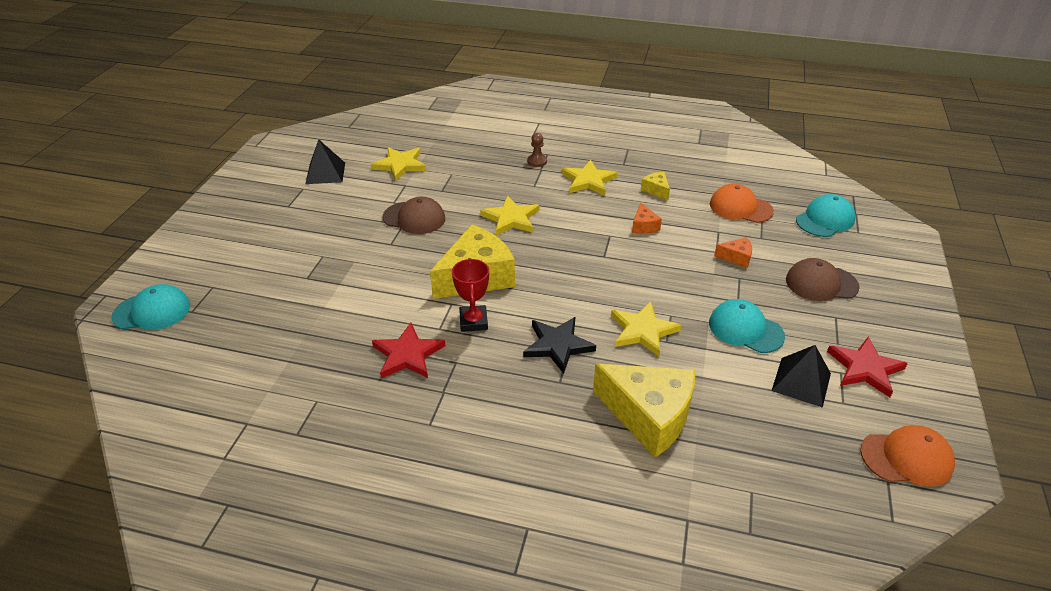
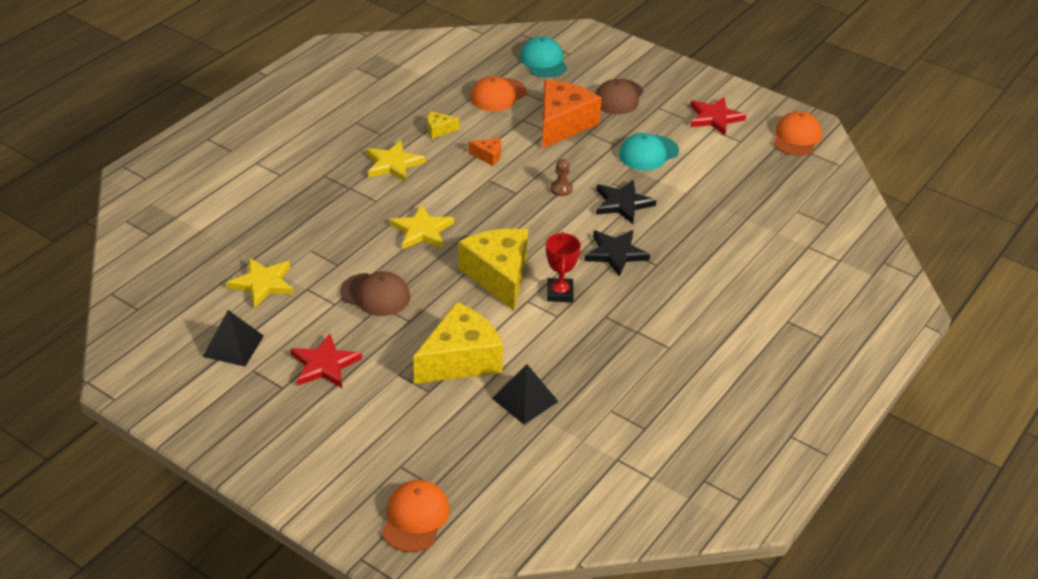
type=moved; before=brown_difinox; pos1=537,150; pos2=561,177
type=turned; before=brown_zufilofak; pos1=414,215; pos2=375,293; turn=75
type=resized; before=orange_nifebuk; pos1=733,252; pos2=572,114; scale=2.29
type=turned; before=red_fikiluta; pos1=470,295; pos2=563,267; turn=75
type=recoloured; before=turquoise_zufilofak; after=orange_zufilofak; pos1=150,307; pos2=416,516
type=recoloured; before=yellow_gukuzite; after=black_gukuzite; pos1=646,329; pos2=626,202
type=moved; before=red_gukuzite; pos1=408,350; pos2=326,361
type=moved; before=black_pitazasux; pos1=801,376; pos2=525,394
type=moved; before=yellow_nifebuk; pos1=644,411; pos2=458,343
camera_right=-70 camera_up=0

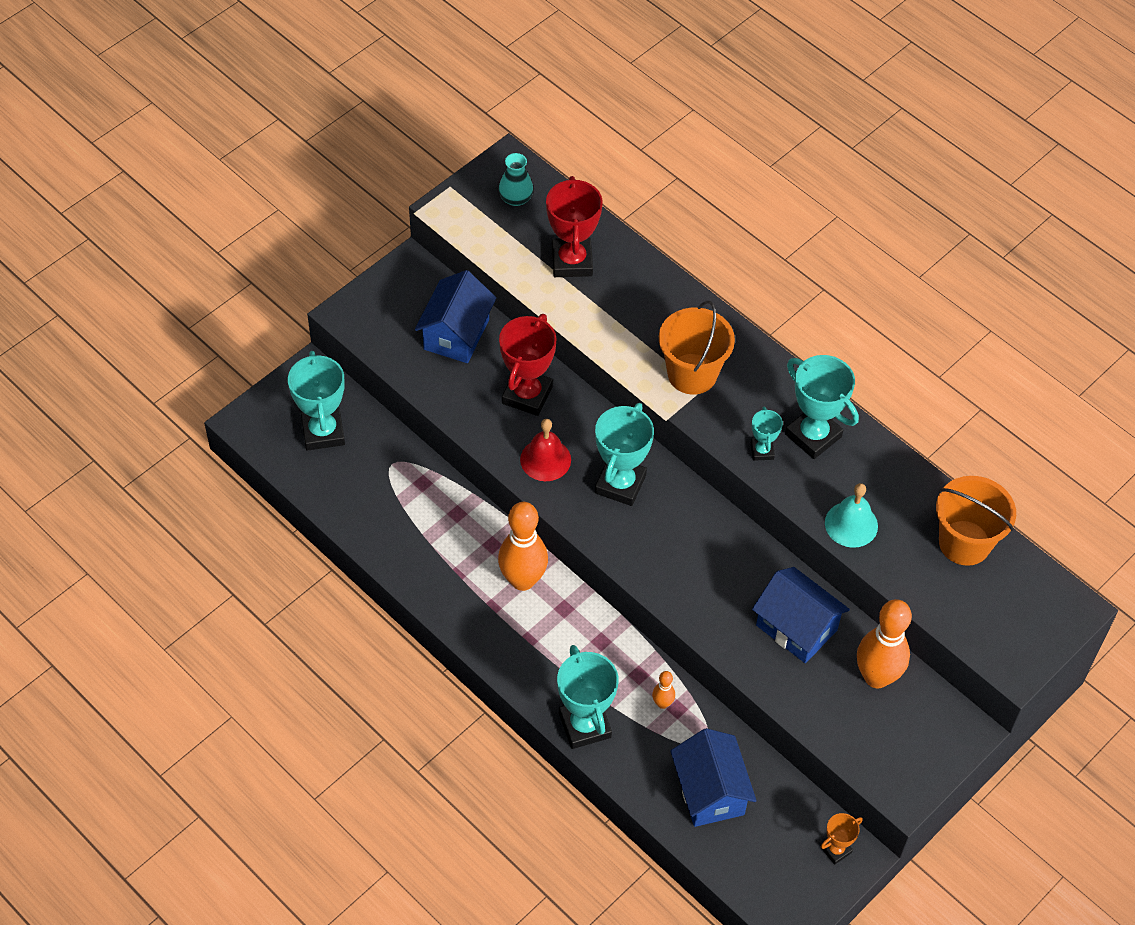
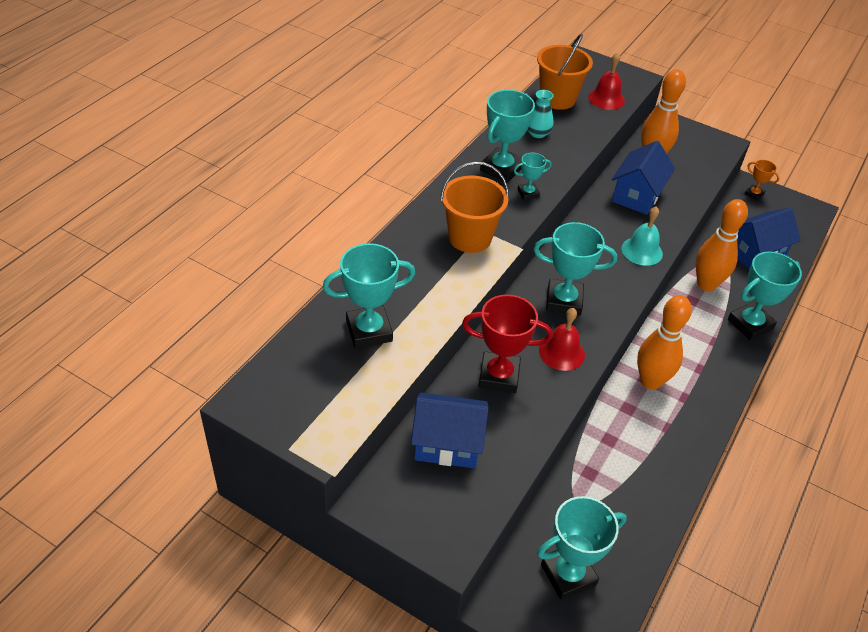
type=moved; before=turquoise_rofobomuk; pos1=516,179; pos2=540,114
type=recoloured; before=red_fikiluta; after=turquoise_fikiluta; pos1=574,226; pos2=369,295
type=moved; before=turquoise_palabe; pos1=851,515; pos2=642,236
type=resized; before=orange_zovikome; pos1=663,690; pos2=721,245; scale=2.22
type=added; after=red_palabe; pos2=606,81
camera_right=-105 camera_up=-10

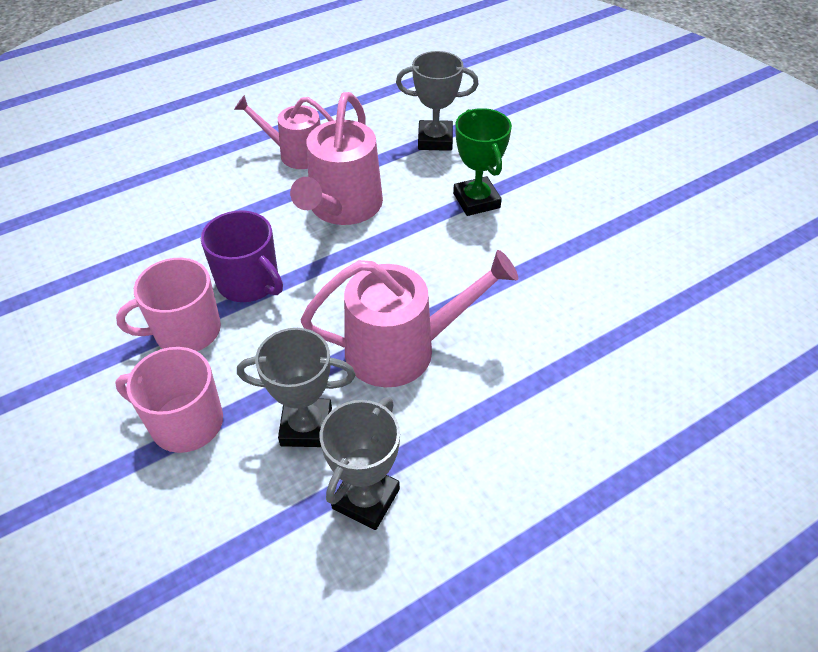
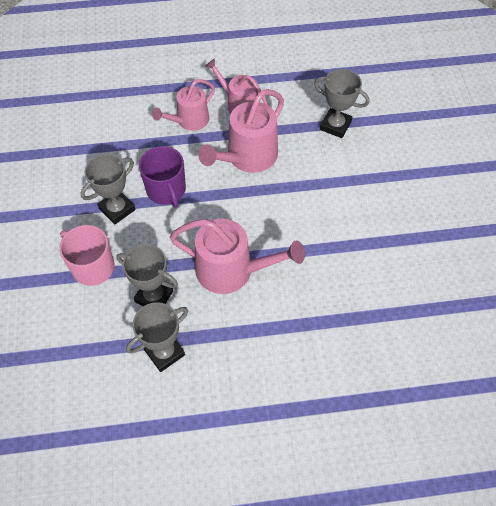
type=removed; before=green_fikiluta; pos1=482,162
type=replaced; before=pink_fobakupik; after=grey_fikiluta; pos1=168,304; pos2=108,189
type=added; after=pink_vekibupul; pos2=183,105
camera_right=25 camera_up=10

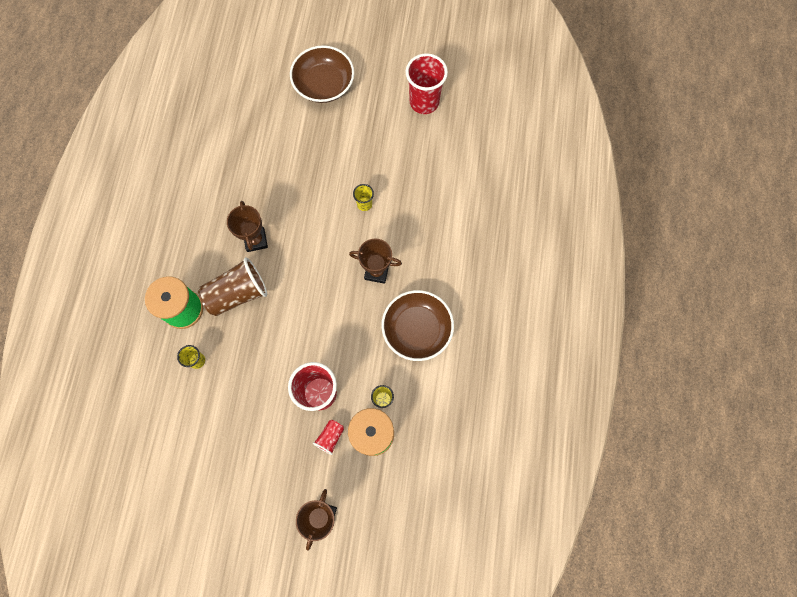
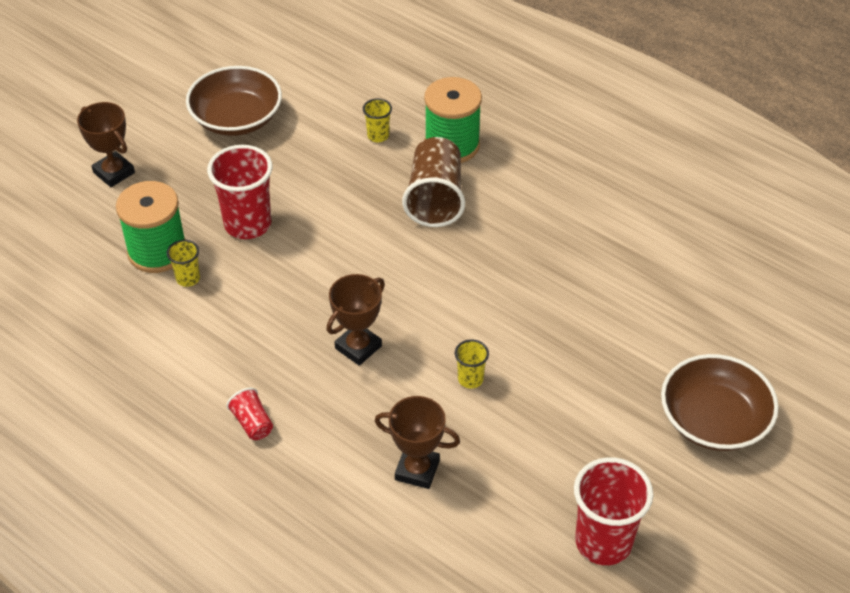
type=moved; before=brown_fikiluta; pos1=247,226; pos2=417,442
type=moved; before=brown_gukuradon; pos1=417,325; pos2=234,101
type=moved; before=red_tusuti; pos1=328,437; pos2=249,414
camera_right=120 camera_up=-25

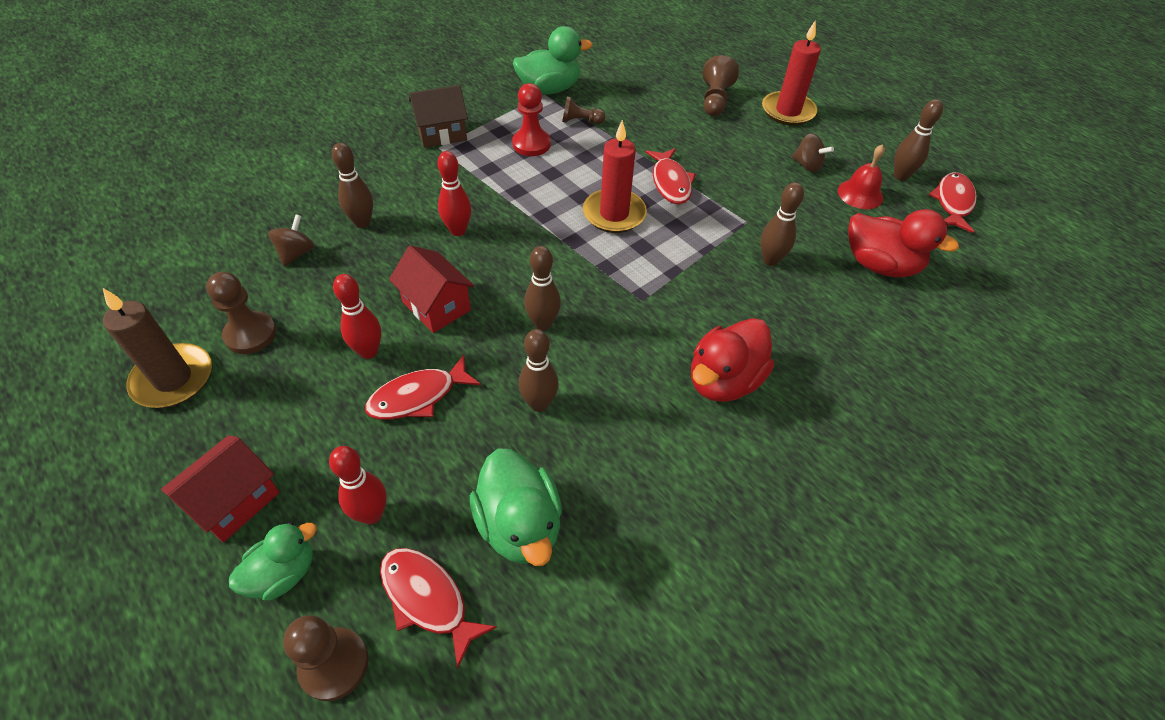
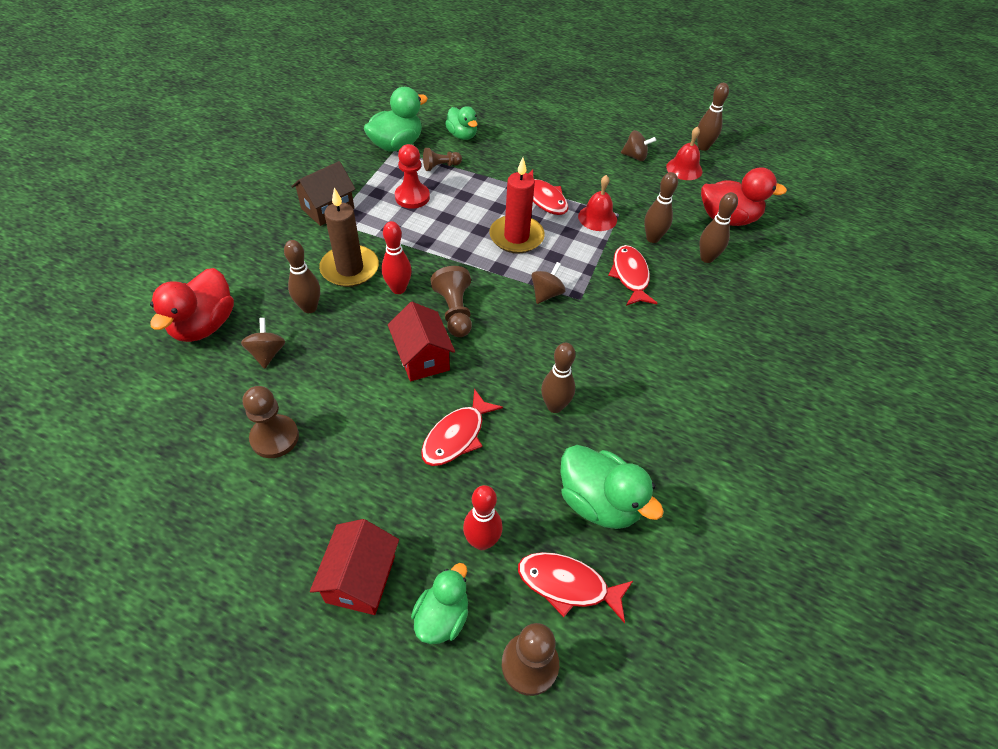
type=removed; before=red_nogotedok; pos1=791,73
type=moved; before=brown_difinox; pos1=720,85; pos2=451,301
type=moved; before=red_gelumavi; pos1=952,202; pos2=632,275
type=turned; before=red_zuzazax; pos1=431,289; pos2=421,341; turn=45
type=moved; before=brown_zovikome; pos1=542,288; pos2=718,227
type=removed; before=red_zovikome; pos1=357,316
type=moved; before=brown_nogotedok; pos1=157,348; pos2=349,237
type=moved; before=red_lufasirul; pos1=732,360; pos2=192,305
type=added; after=green_lufasirul; pos2=461,123
type=added; after=red_palabe; pos2=597,203
type=added; after=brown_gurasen; pos2=548,283
camera_right=-25 camera_up=0

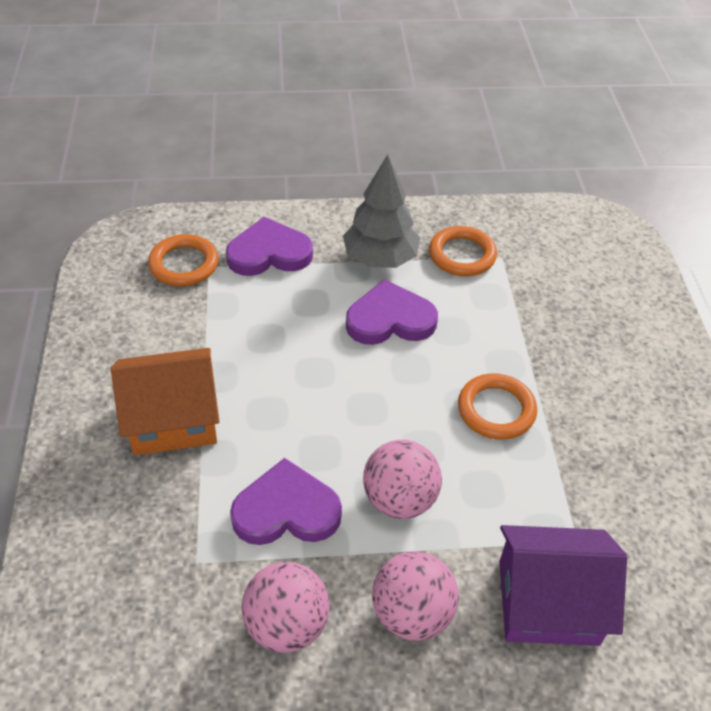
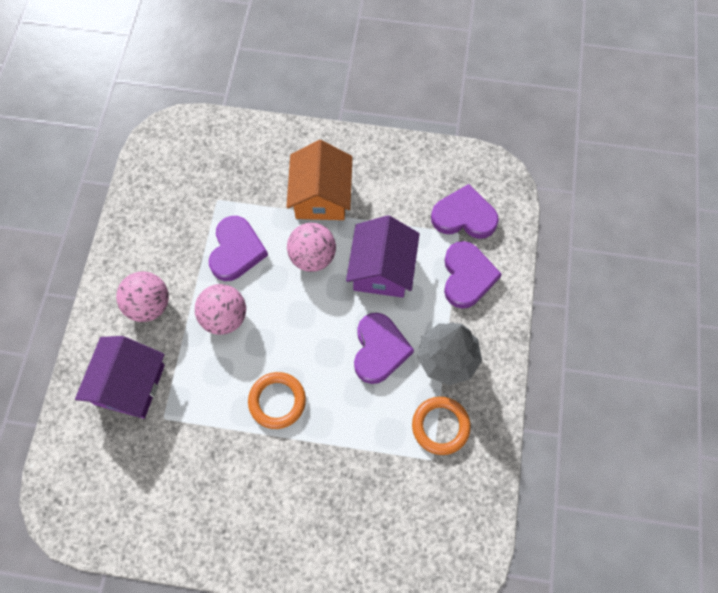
type=replaced; before=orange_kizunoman; after=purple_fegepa; pos1=183,260; pos2=465,211
type=moved; before=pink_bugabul; pos1=285,607; pos2=311,247
type=added; after=purple_zuzazax; pos2=383,256
camera_right=105 camera_up=20

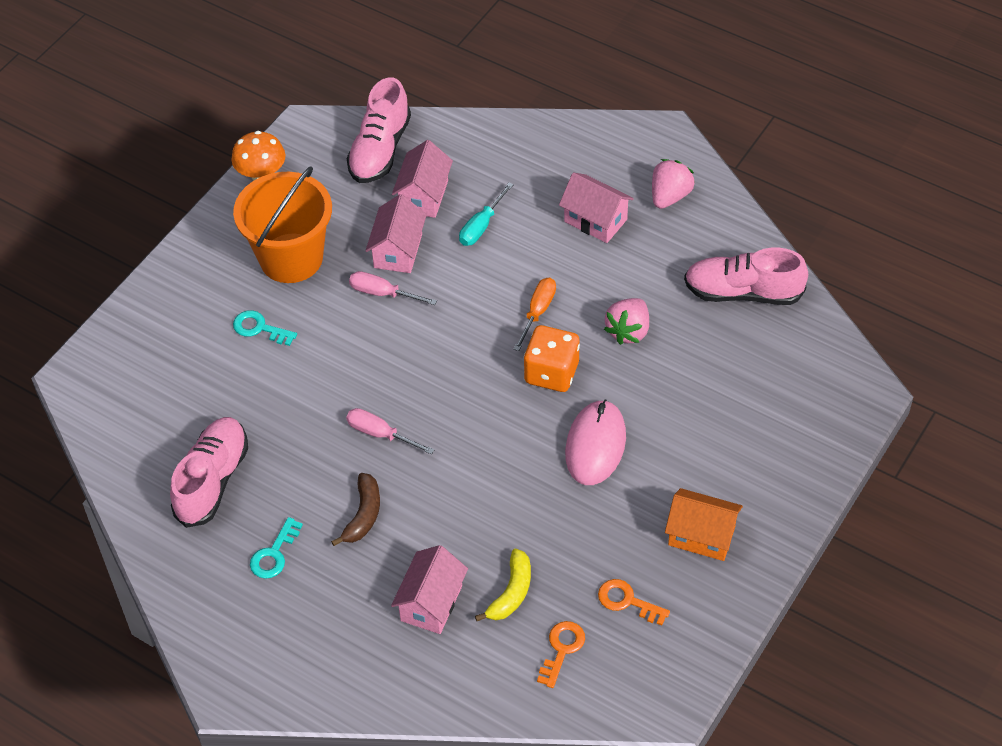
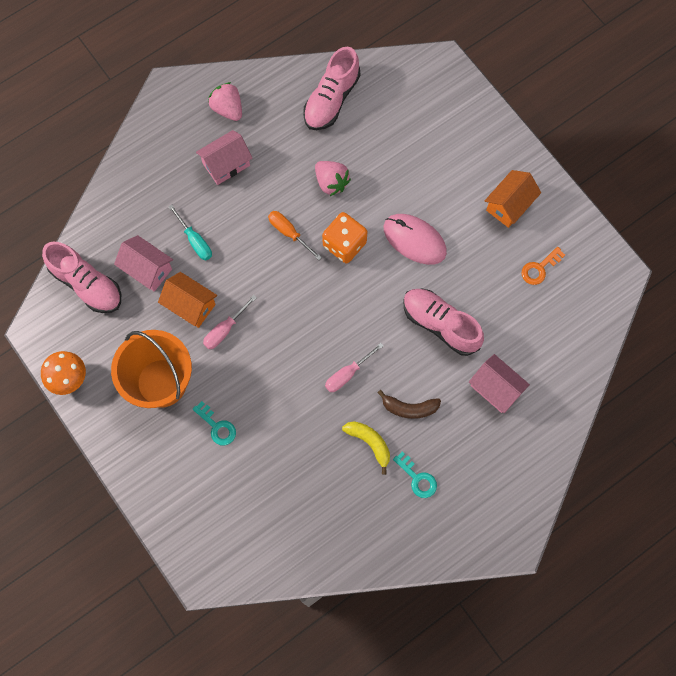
type=recoloured; before=pink_zuzazax; after=orange_zuzazax; pos1=396,233; pos2=187,300
type=turned; before=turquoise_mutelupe; pos1=265,328; pos2=214,423; turn=-90
type=moved; before=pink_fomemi; pos1=209,472; pos2=443,322
type=turned; before=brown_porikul; pos1=355,509; pos2=409,404; turn=150
type=moved; before=yellow_porikul; pos1=503,585; pos2=366,448
type=removed; before=orange_mutelupe; pos1=561,654
camera_right=-70 camera_up=20

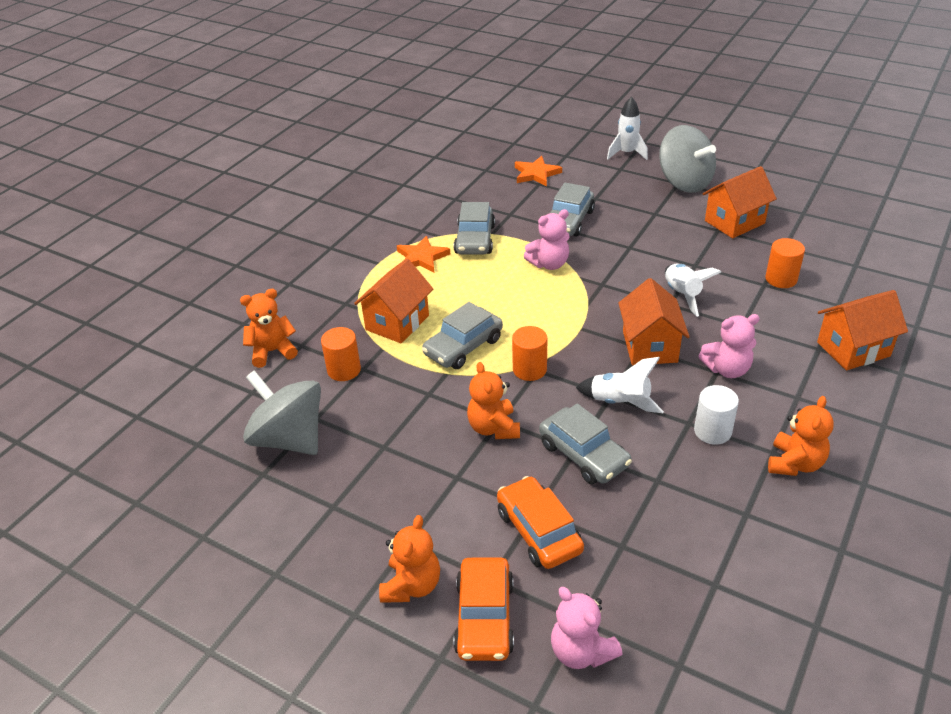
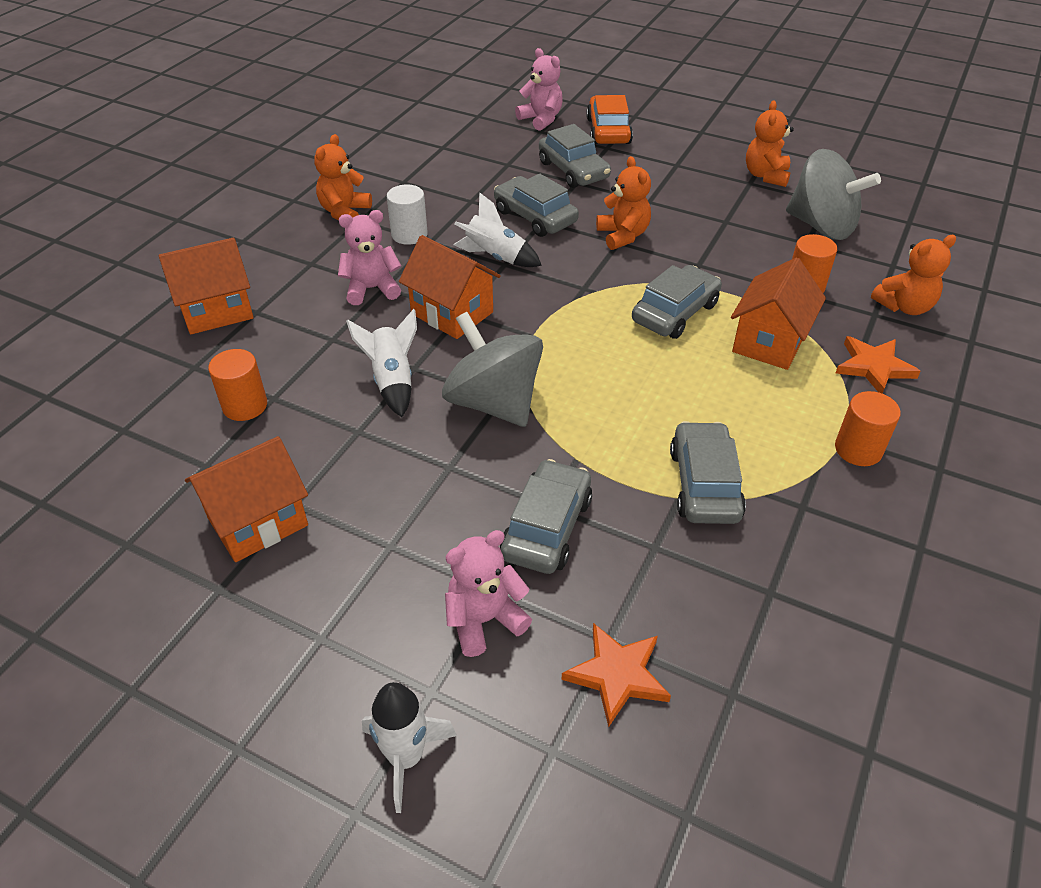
type=moved; before=grey_gurasen; pos1=687,159; pos2=492,369
type=moved; before=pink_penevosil; pos1=547,239; pos2=488,593
type=moved; before=orange_gukuzite; pos1=423,254; pos2=878,365
type=turned; before=orange_zuzazax; pos1=654,321; pos2=450,287; turn=-45
type=moved; before=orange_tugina; pos1=529,353; pos2=868,428
type=recoloured; before=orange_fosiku; after=grey_fosiku; pos1=540,522; pos2=575,156
type=moved; before=orange_penevosil; pos1=409,559; pos2=770,144
camera_right=175 camera_up=5

